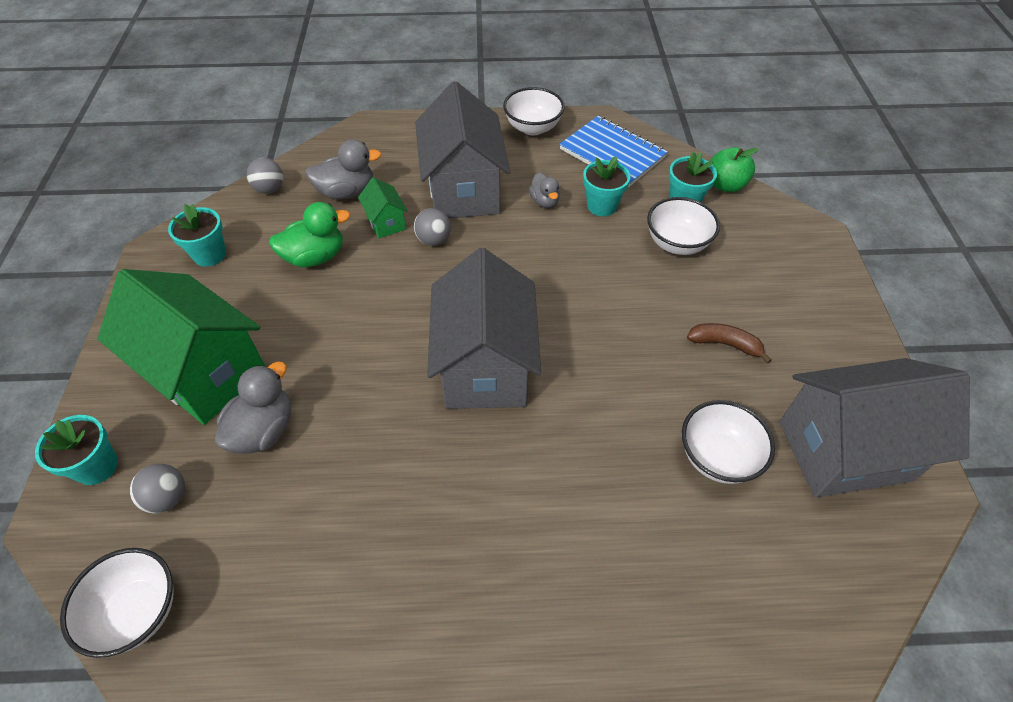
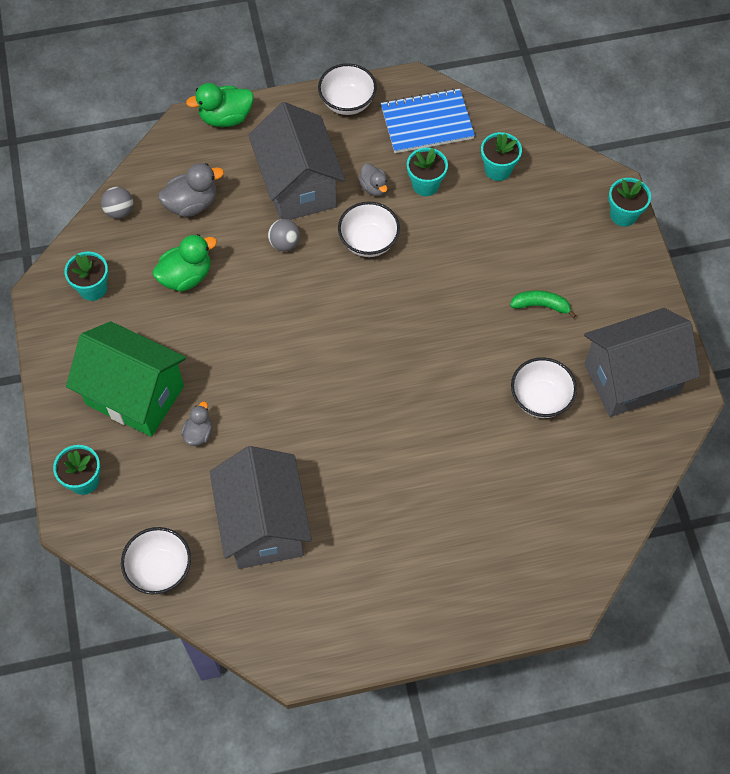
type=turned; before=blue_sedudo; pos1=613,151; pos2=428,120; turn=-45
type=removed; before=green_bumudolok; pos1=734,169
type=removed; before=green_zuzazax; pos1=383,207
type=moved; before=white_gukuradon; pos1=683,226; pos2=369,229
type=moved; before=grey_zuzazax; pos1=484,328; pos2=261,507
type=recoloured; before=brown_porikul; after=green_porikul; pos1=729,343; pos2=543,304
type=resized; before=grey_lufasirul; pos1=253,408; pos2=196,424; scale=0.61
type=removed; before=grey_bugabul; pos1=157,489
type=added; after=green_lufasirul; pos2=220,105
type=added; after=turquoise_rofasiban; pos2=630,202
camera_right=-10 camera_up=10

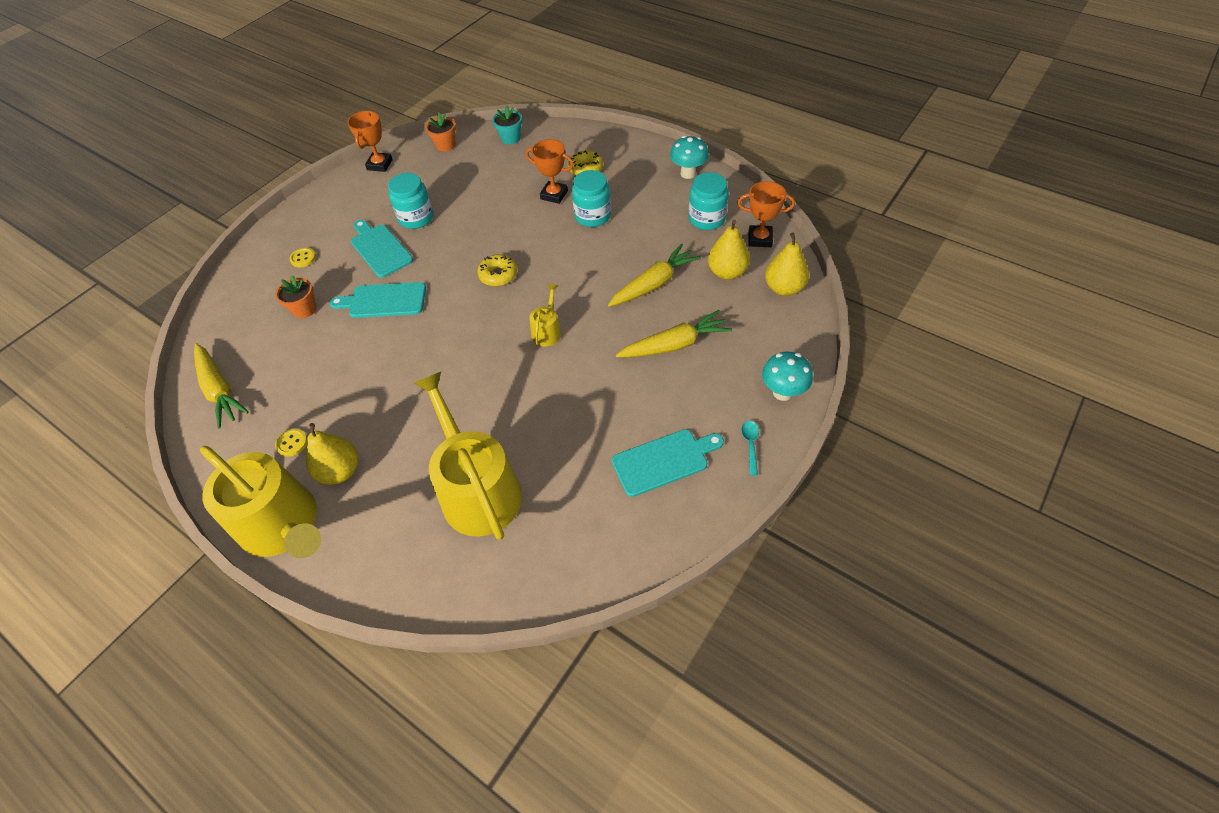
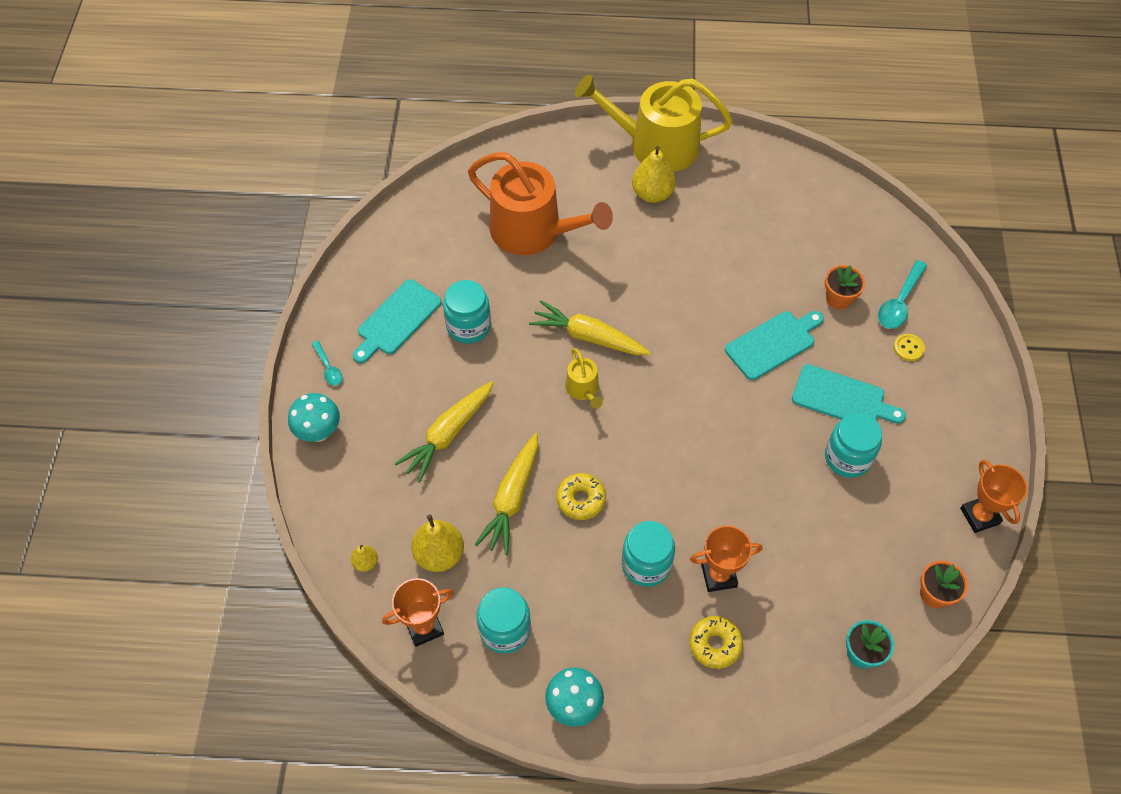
type=resized; before=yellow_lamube; pos1=787,264; pos2=364,558; scale=0.51
type=moved; before=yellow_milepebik; pos1=497,270; pos2=581,496
type=moved; before=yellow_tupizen; pos1=221,386; pos2=590,327
type=recoloured; before=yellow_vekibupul; after=orange_vekibupul; pos1=467,456; pos2=540,204
type=removed; before=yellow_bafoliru; pos1=291,443
type=added; after=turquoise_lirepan; pos2=902,294
type=added; after=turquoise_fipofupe; pos2=467,312
camera_right=145 camera_up=5

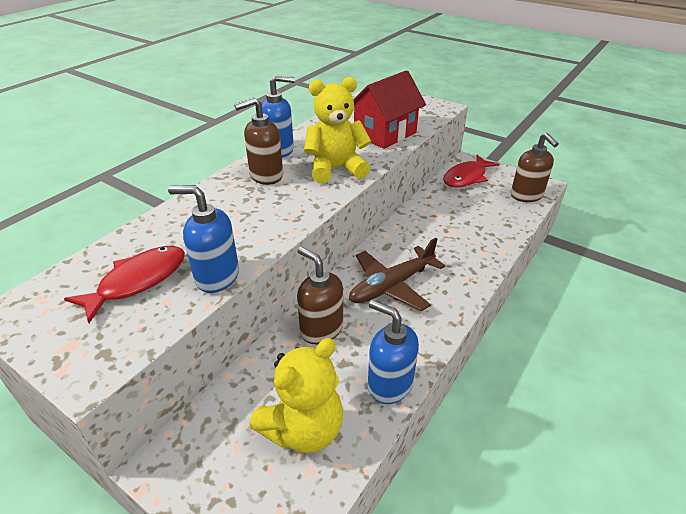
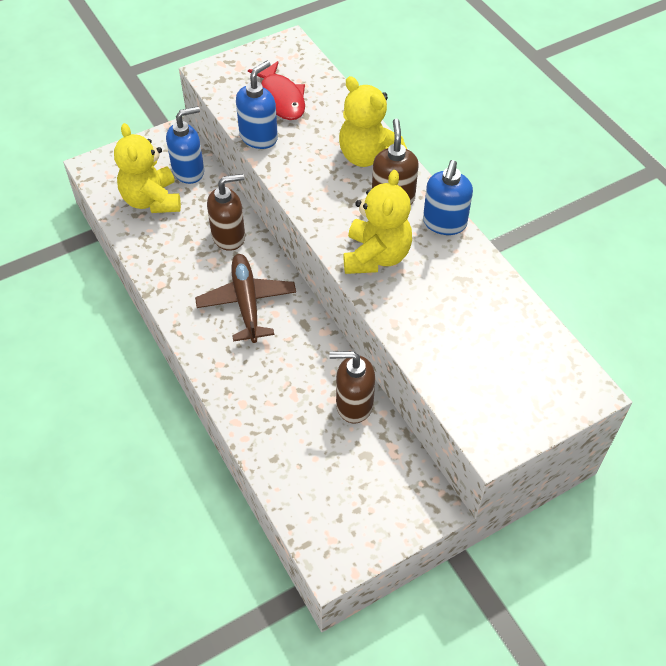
type=removed; before=red_zuzazax; pos1=389,109
type=moved; before=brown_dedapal; pos1=535,167; pos2=352,387
type=removed; before=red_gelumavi; pos1=471,171
type=moved; before=blue_dedapal; pos1=393,352; pos2=185,145
type=added; after=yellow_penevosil; pos2=373,121
camera_right=115 camera_up=15

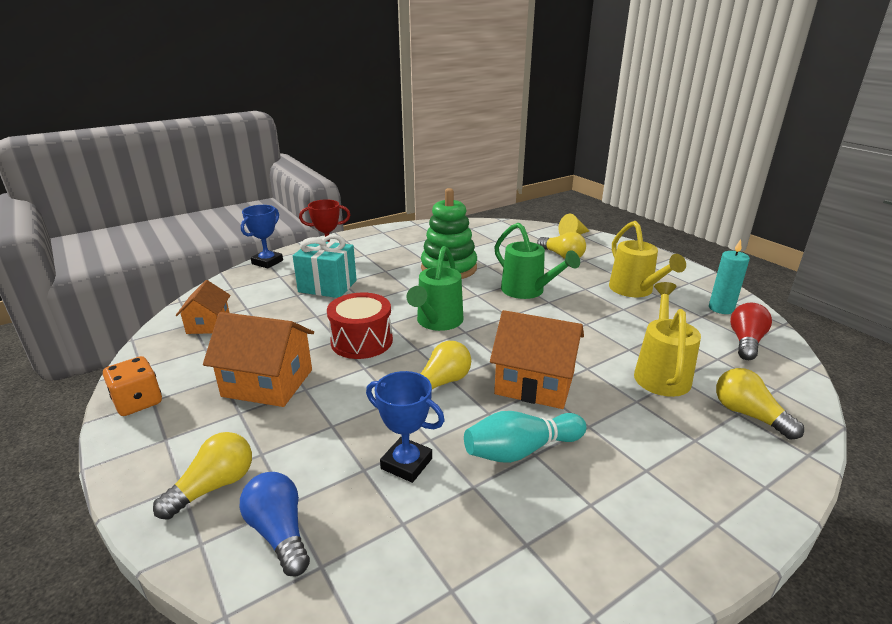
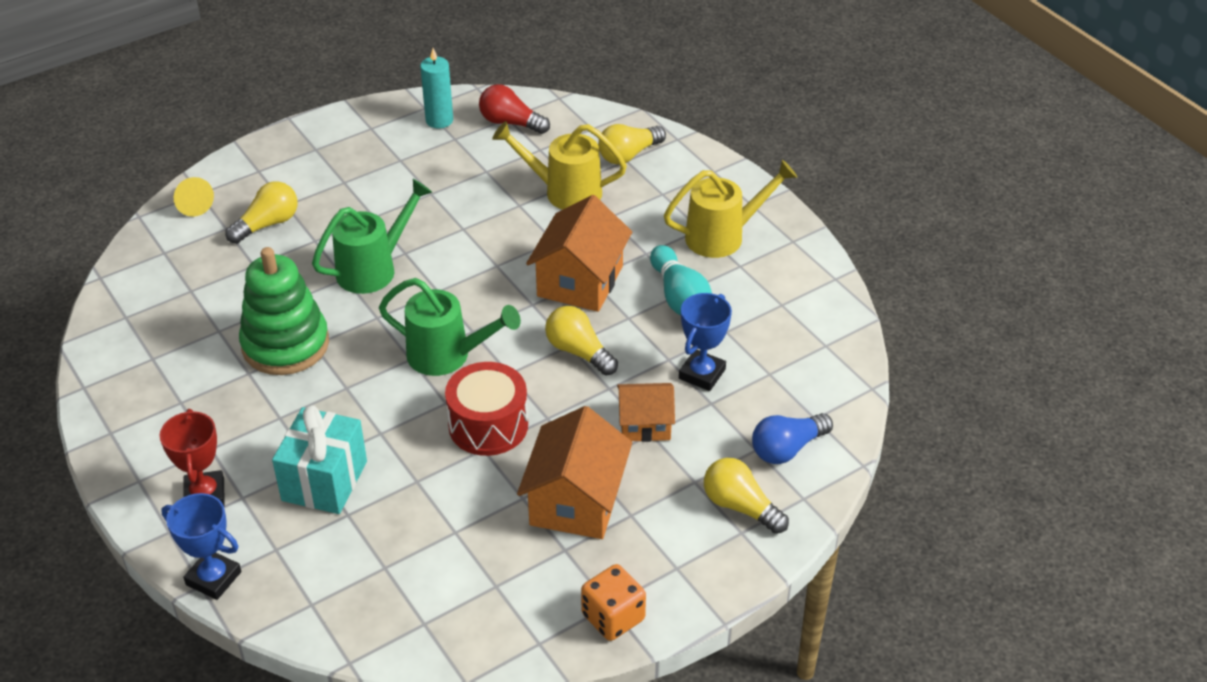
type=moved; before=yellow_vekibupul; pos1=647,259; pos2=730,209
type=moved; before=orange_zuzazax; pos1=203,307; pos2=646,412
camera_right=-90 camera_up=15

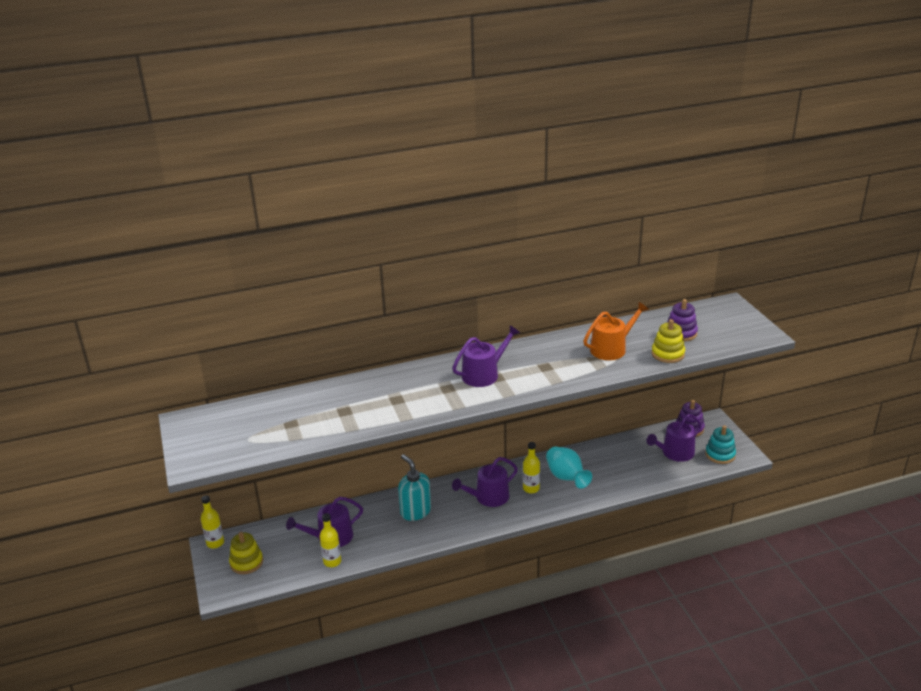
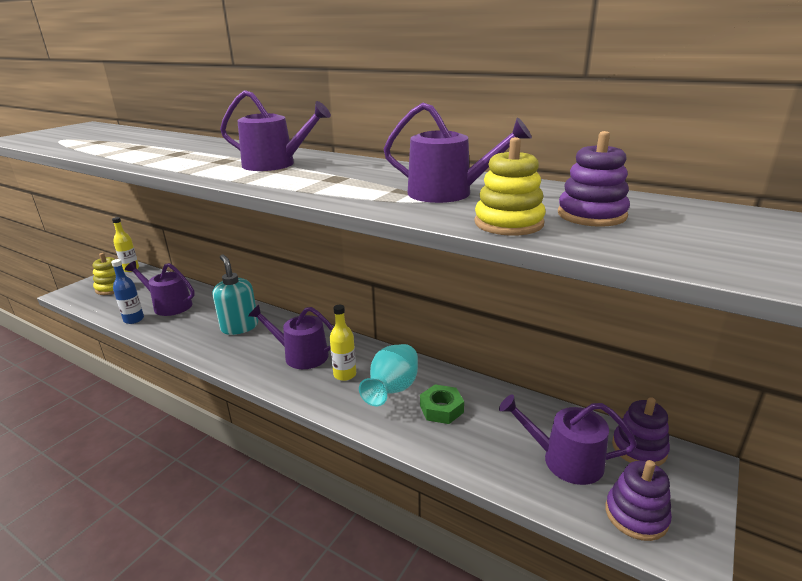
type=recoloured; before=orange_vekibupul; after=purple_vekibupul; pos1=616,331; pos2=458,153
type=recoloured; before=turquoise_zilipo; after=purple_zilipo; pos1=720,444; pos2=638,500
type=turned; before=turquoise_dedapal; pos1=414,487; pos2=235,294; turn=-45
type=recoloured; before=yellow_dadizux; after=blue_dadizux; pos1=330,540; pos2=127,291
type=added; after=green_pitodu; pos2=442,404
camera_right=50 camera_up=-5

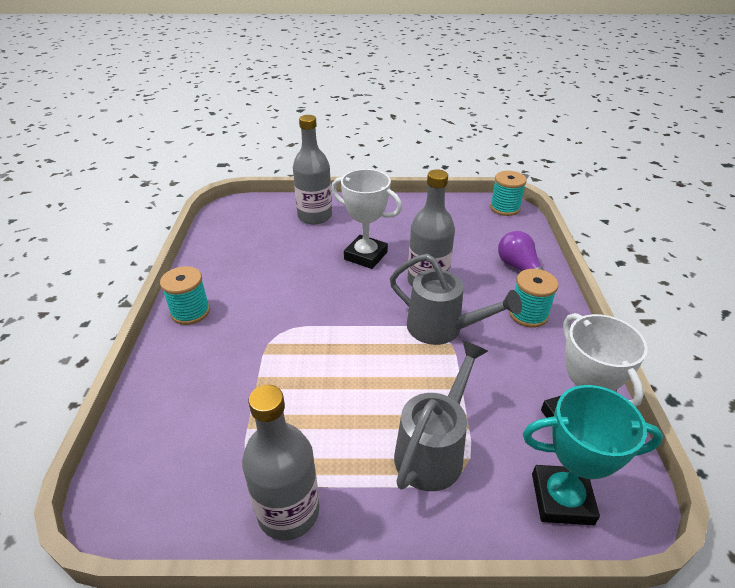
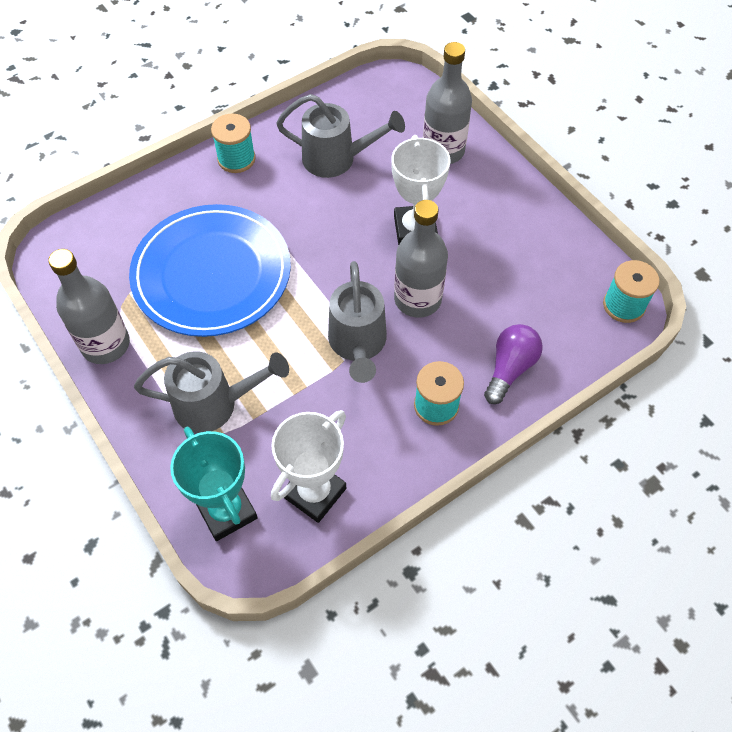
type=added; after=grey_vekibupul; pos2=340,136
type=added; after=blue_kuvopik; pos2=210,270
camera_right=55 camera_up=20

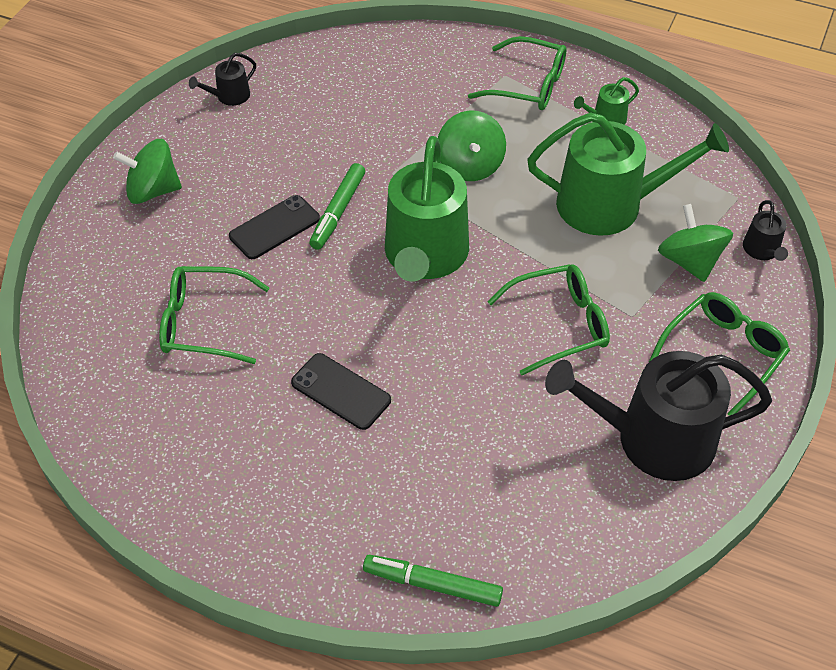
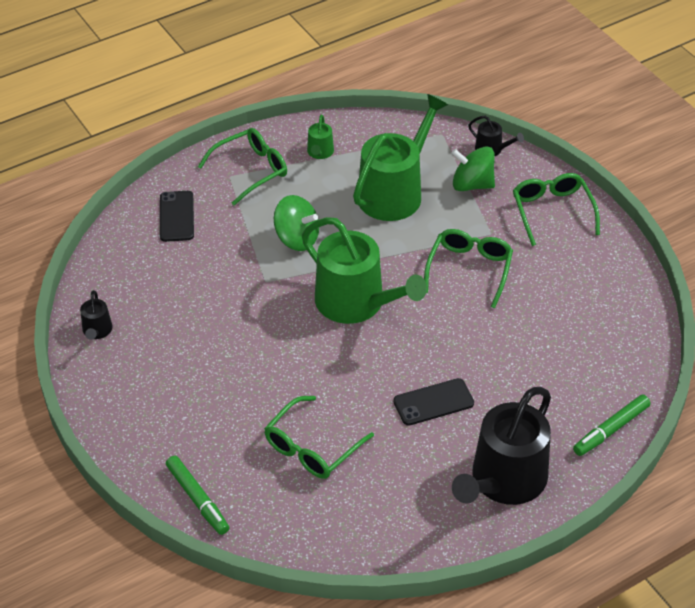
type=removed; before=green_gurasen; pos1=147,171
type=moved; before=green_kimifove; pos1=337,206; pos2=197,495
type=moved; before=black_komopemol; pos1=274,227; pos2=177,216
type=moved; before=black_vekibupul; pos1=658,416; pos2=501,446
camera_right=-55 camera_up=-5

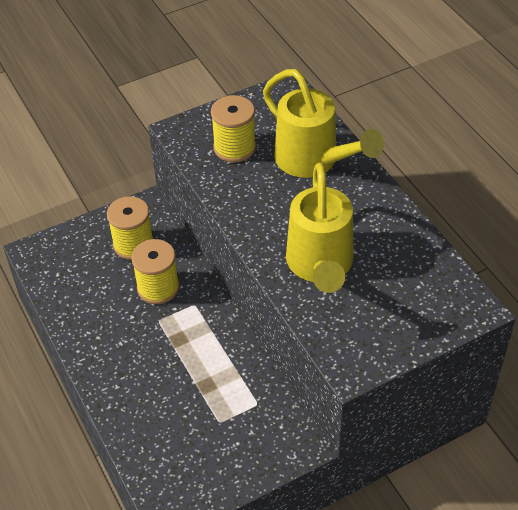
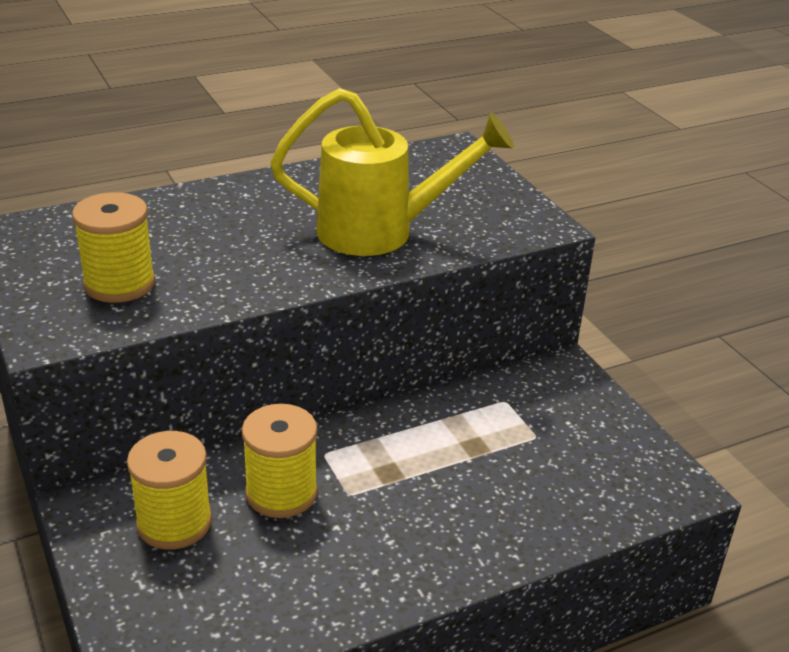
type=removed; before=yellow_vekibupul; pos1=323,123
camera_right=-90 camera_up=-15

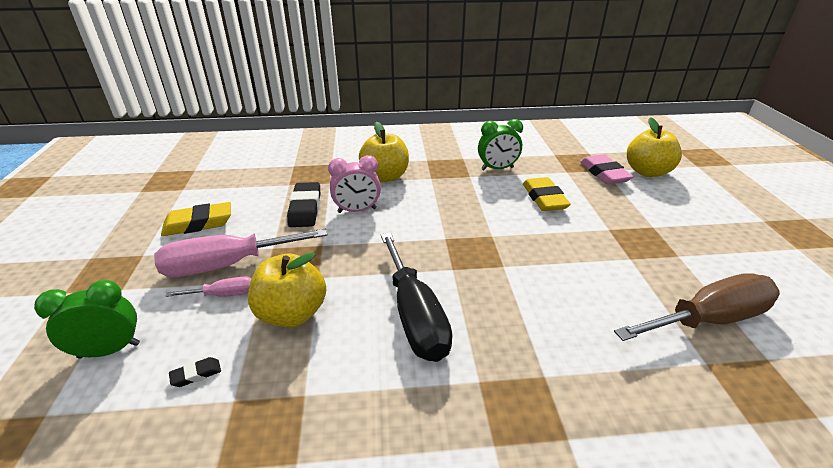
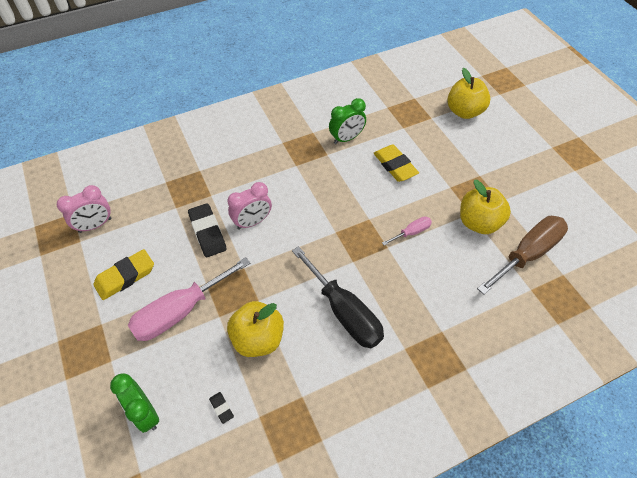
type=moved; before=yellow_bumudolok; pos1=384,152; pos2=485,207
type=removed; before=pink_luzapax; pos1=606,169
type=moved; before=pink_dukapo; pos1=209,287; pos2=407,230
type=turned; before=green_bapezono; pos1=87,319; pos2=134,403; turn=-90
type=turned; before=black_luzapax; pos1=195,372; pos2=221,408; turn=-75
type=added; after=pink_bapezono; pos2=84,209
camera_right=-20 camera_up=20

